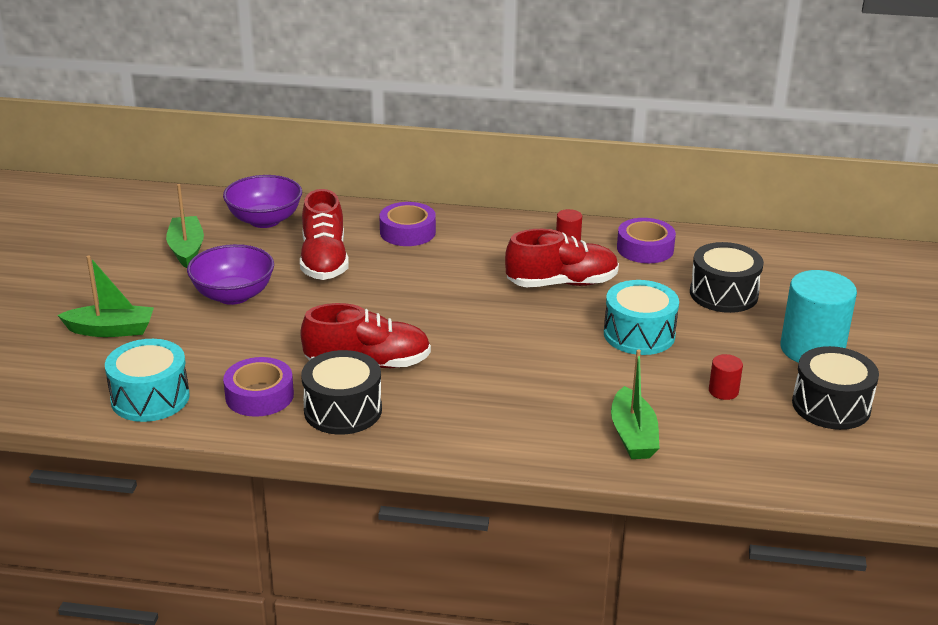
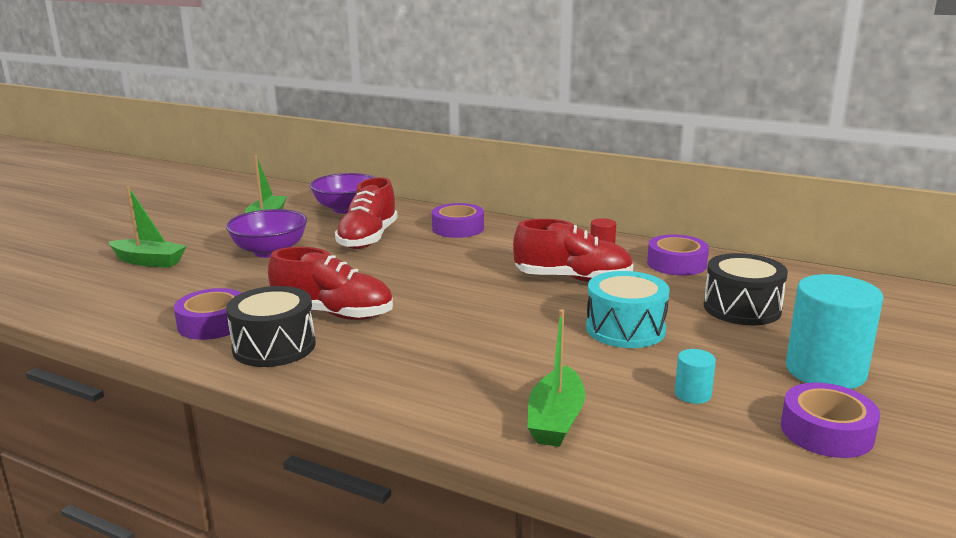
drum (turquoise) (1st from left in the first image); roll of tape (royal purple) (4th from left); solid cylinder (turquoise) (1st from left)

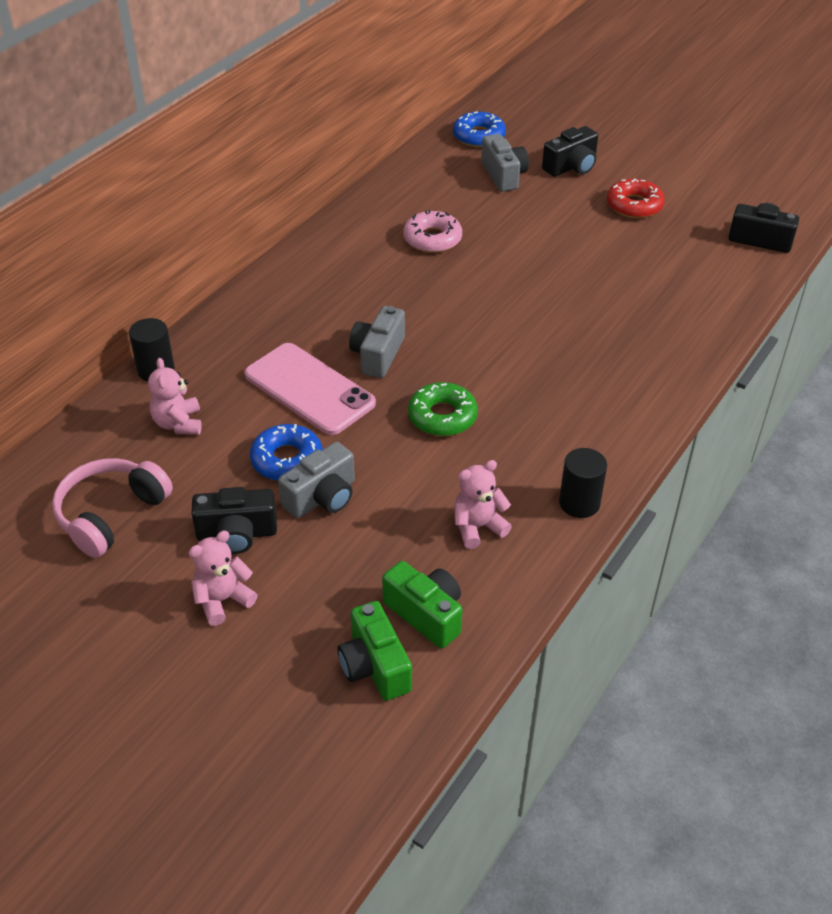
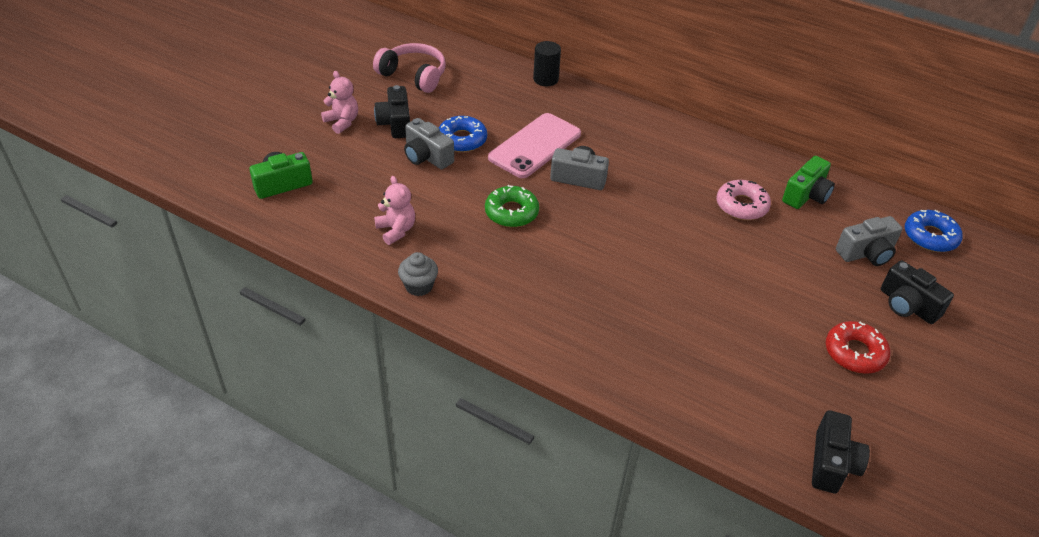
stuffed bear (rose-pink) (1st from left in the first image); compact camera (emerald) (2nd from left); cupcake (gray)

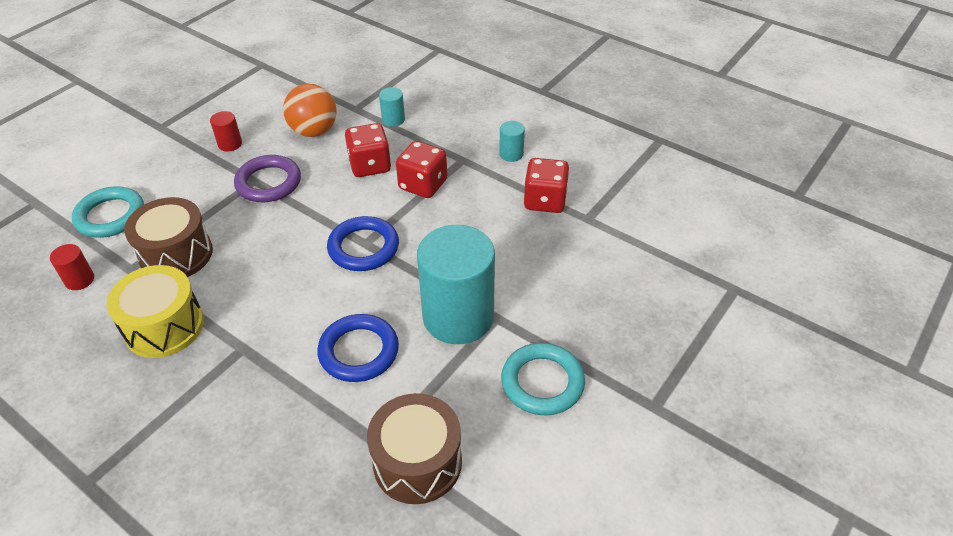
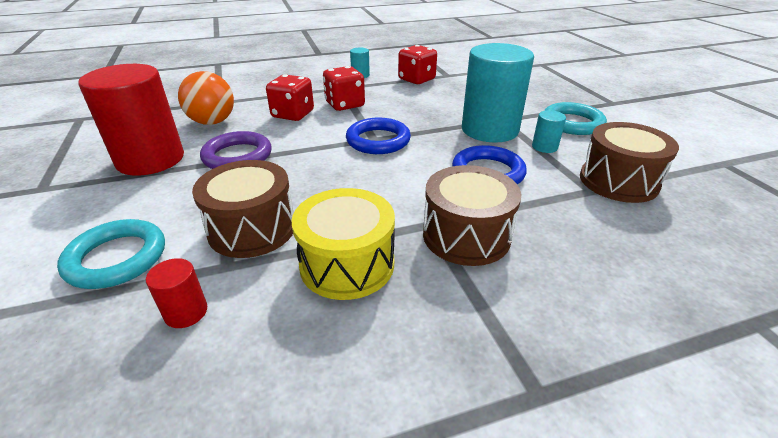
drum (russet) (2nd from left); solid cylinder (turquoise) (3rd from left); solid cylinder (scarlet) (1st from left)

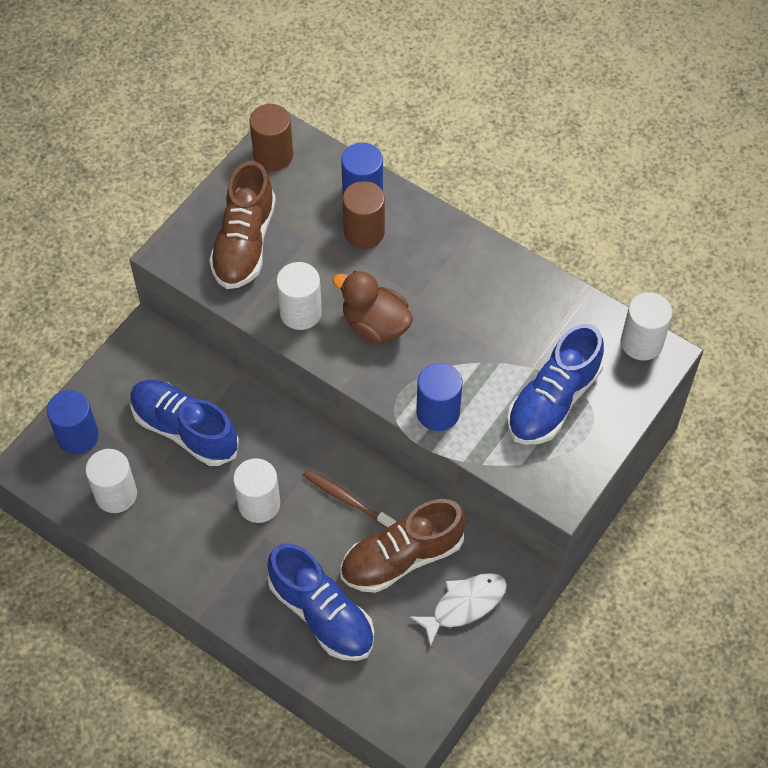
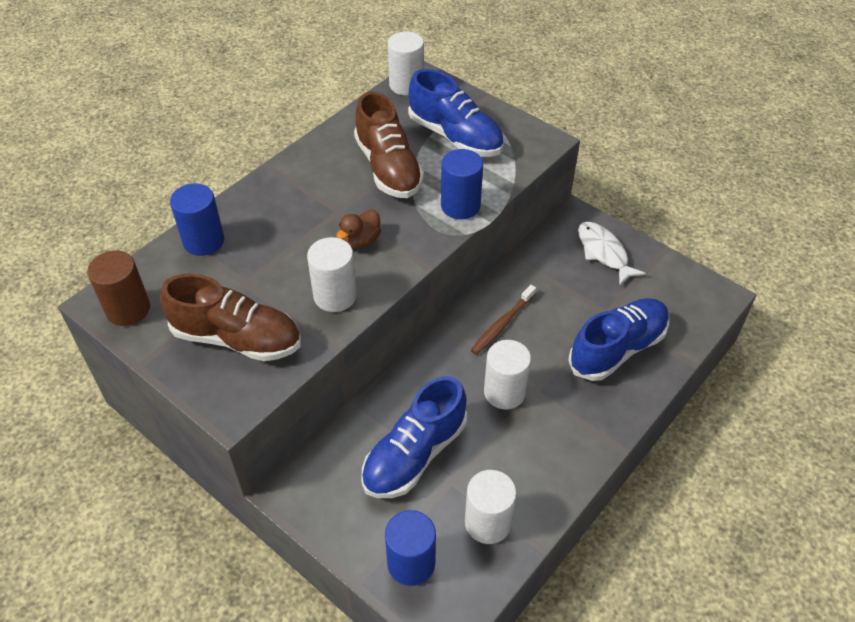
solid cylinder (russet) (2nd from left in the first image); lace-up shoe (russet) (2nd from left); rubber duck (russet)

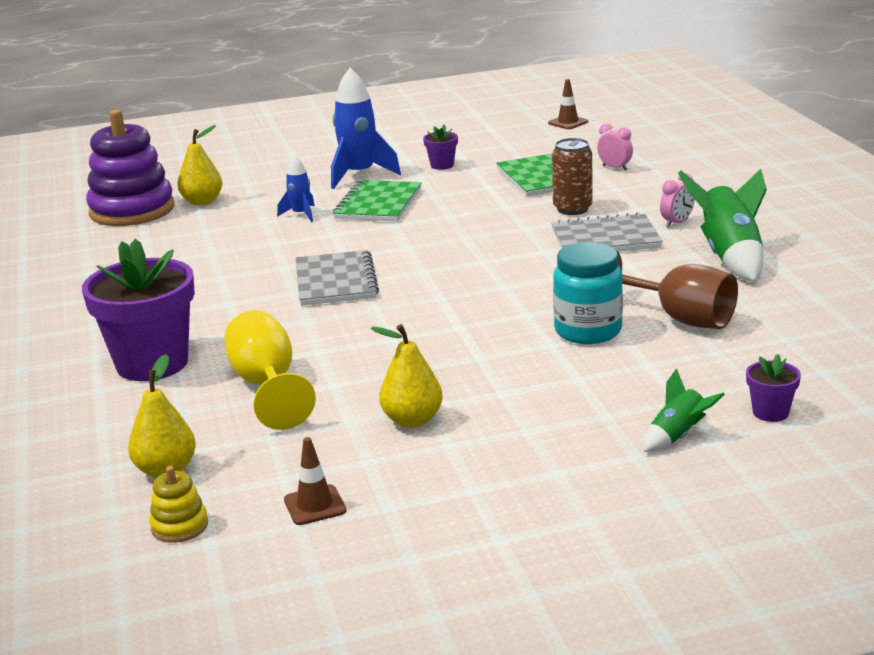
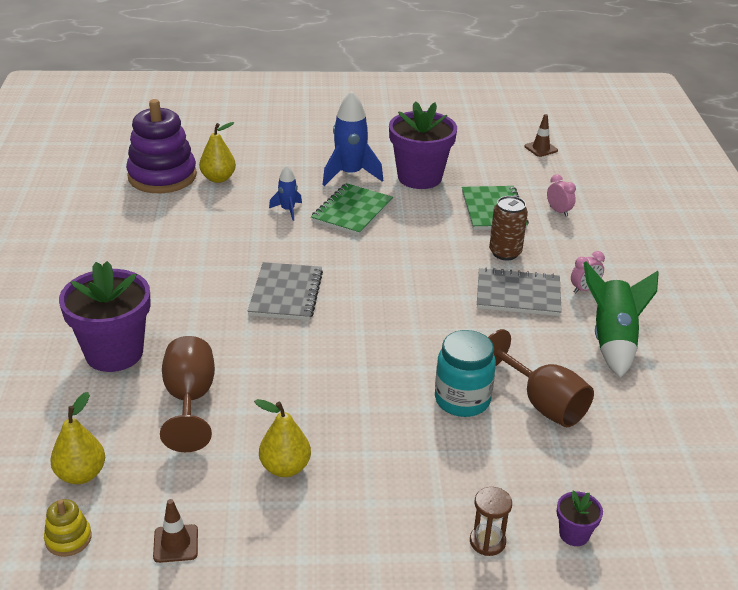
hourglass (russet); goblet (russet) (1st from left); flower pot (royal purple) (2nd from left)

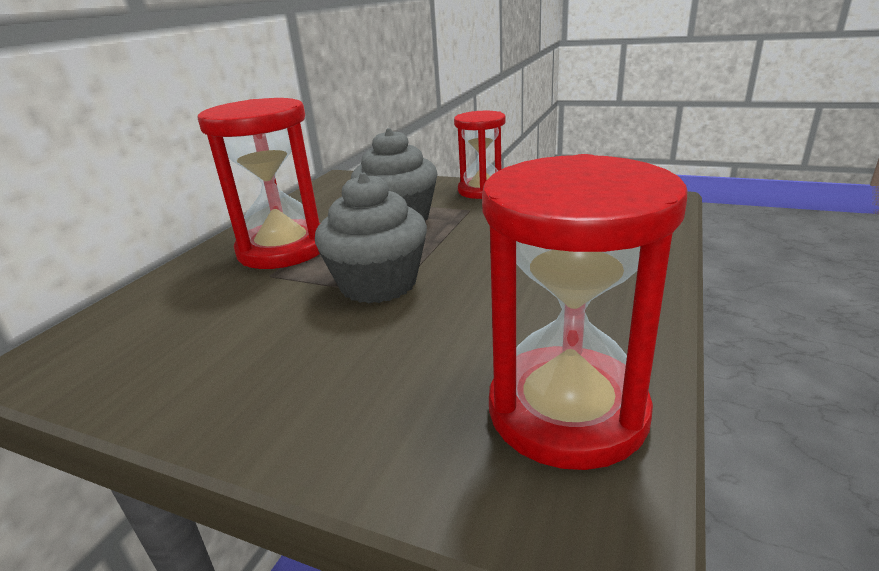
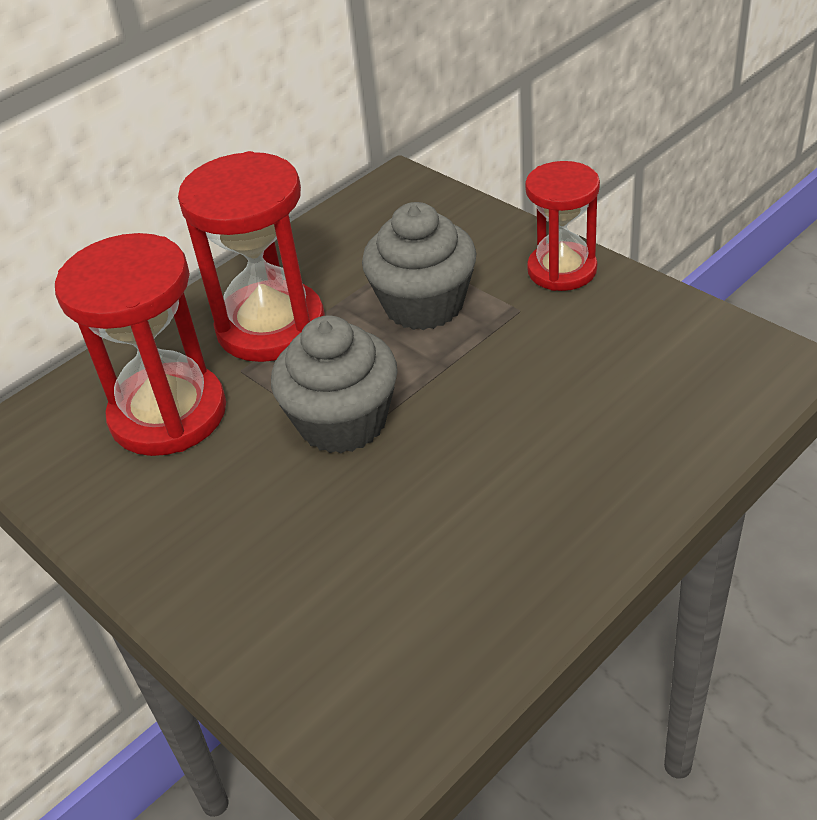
hourglass (scarlet) (1st from left)

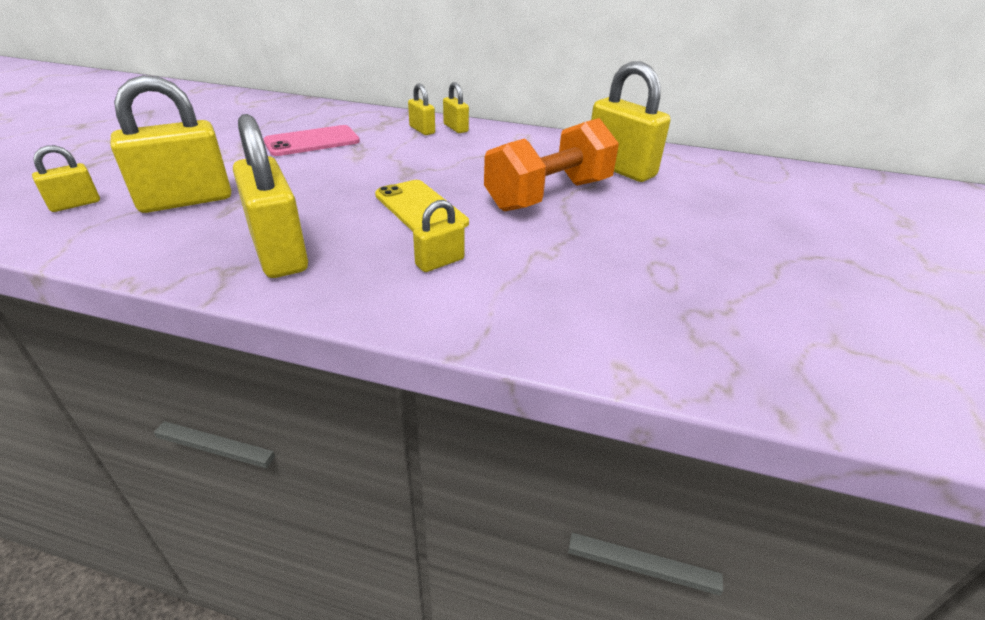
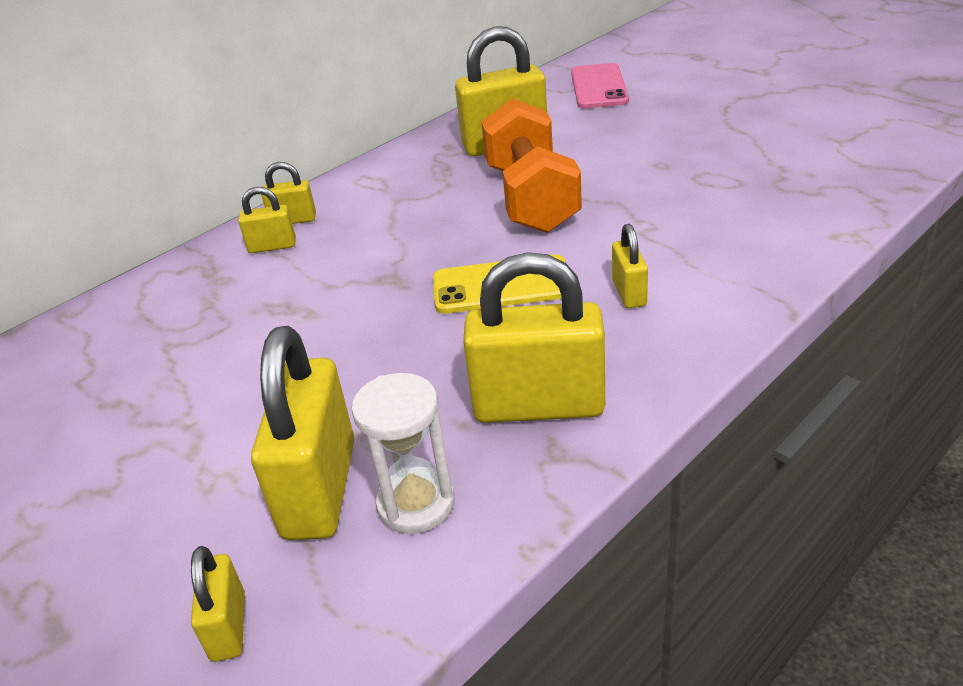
hourglass (snow-white); phone (rose-pink)

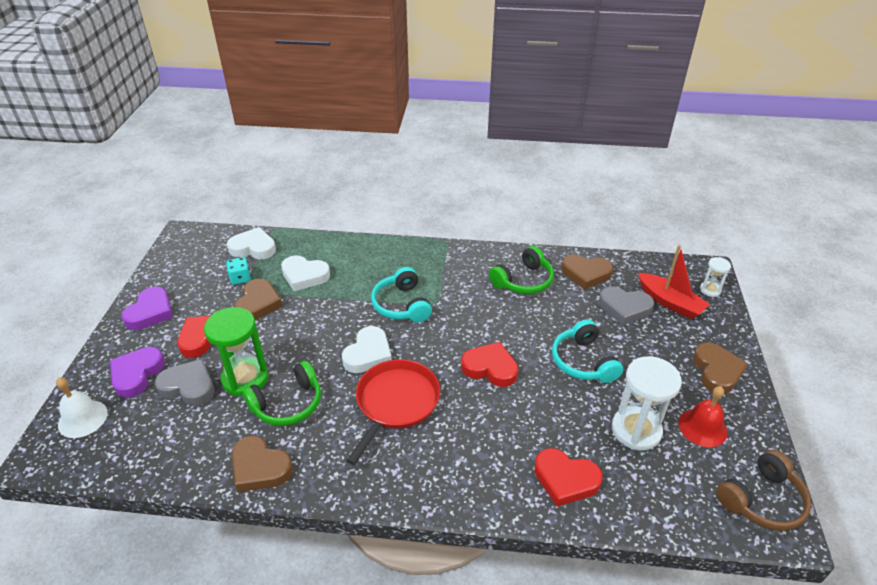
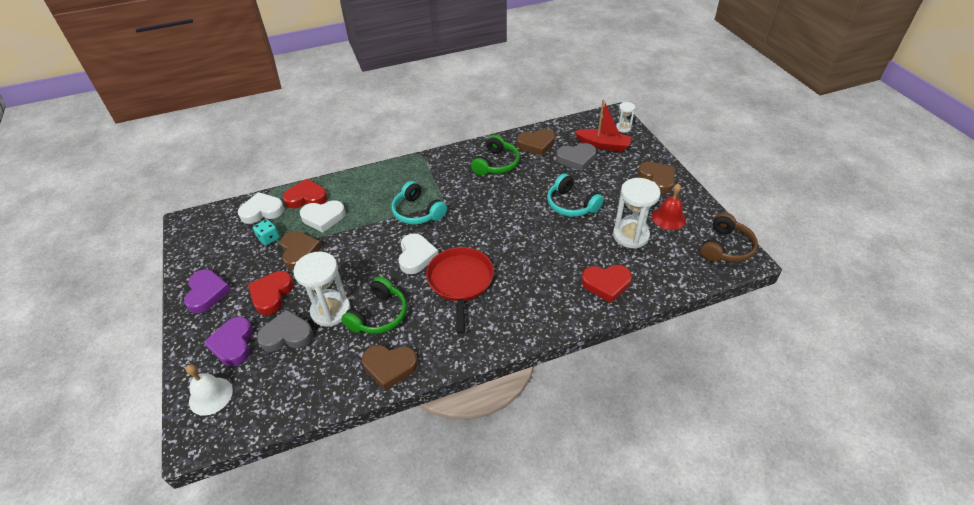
heart shape (scarlet) (2nd from left); hourglass (snow-white) (1st from left)

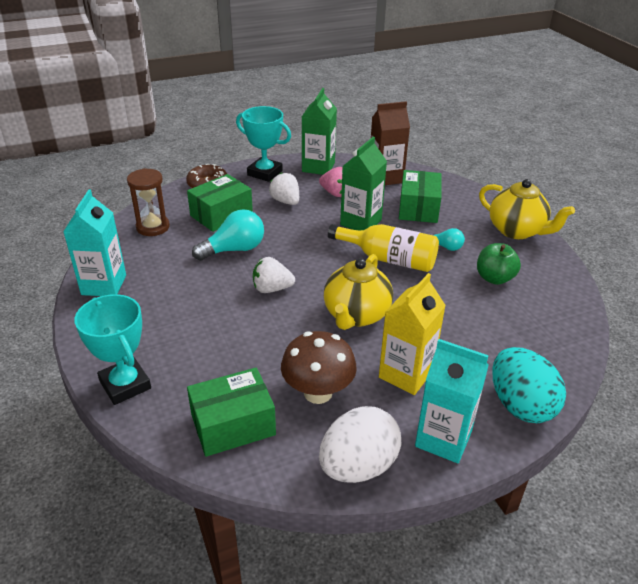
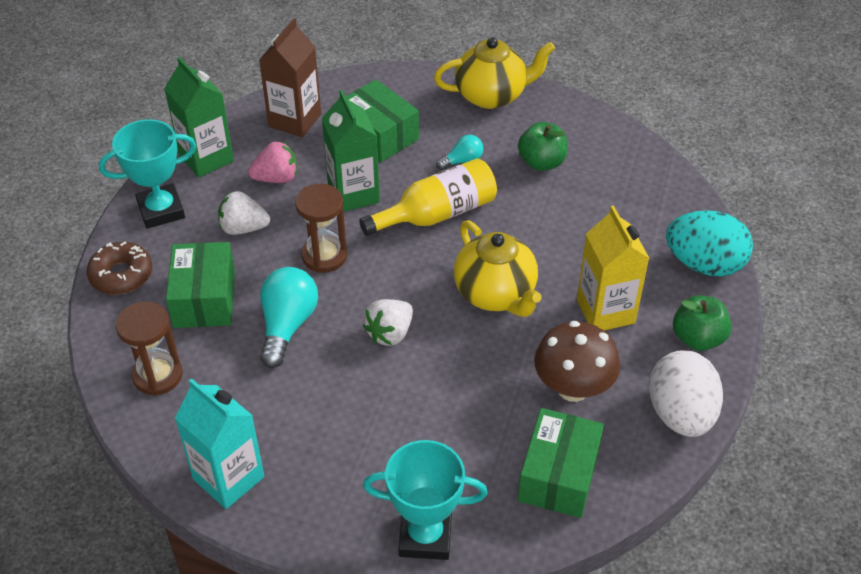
hourglass (russet) (2nd from left); apple (emerald) (2nd from left)

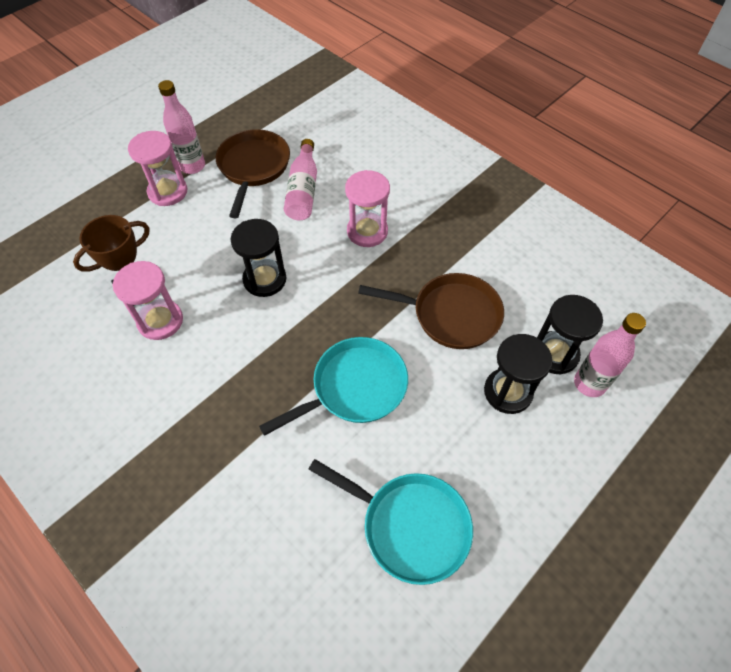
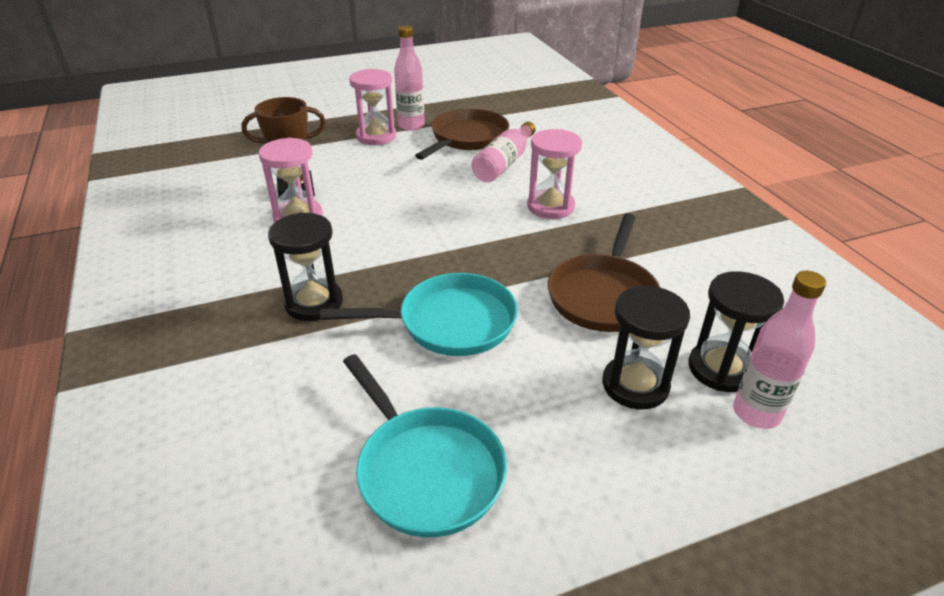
hourglass (jet-black) (1st from left); frying pan (russet) (2nd from left)

